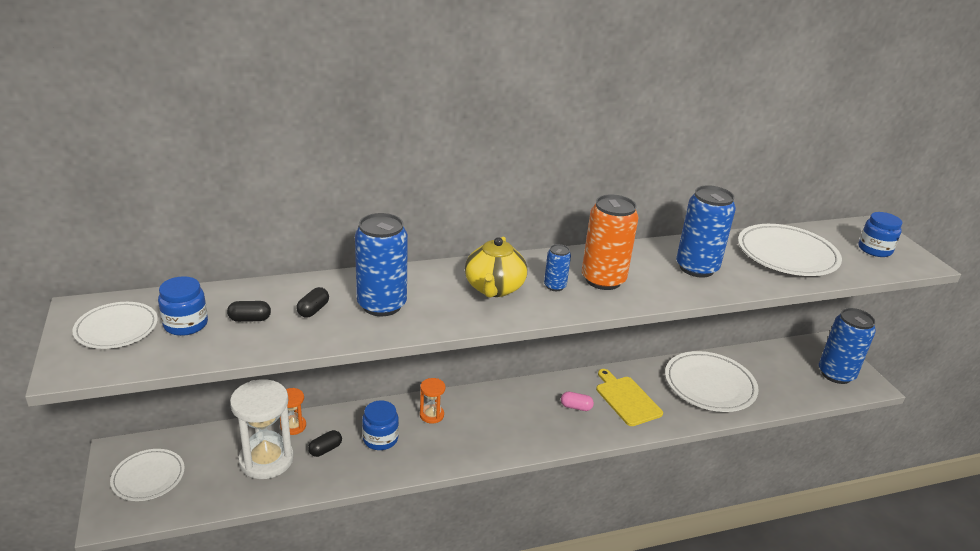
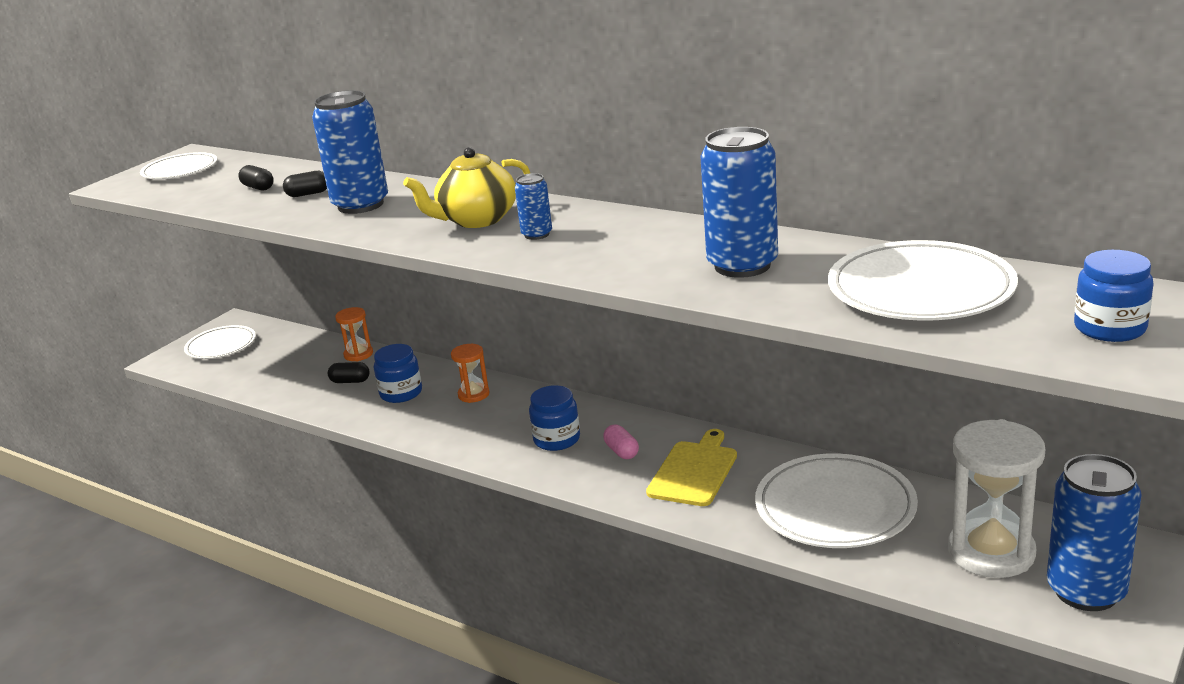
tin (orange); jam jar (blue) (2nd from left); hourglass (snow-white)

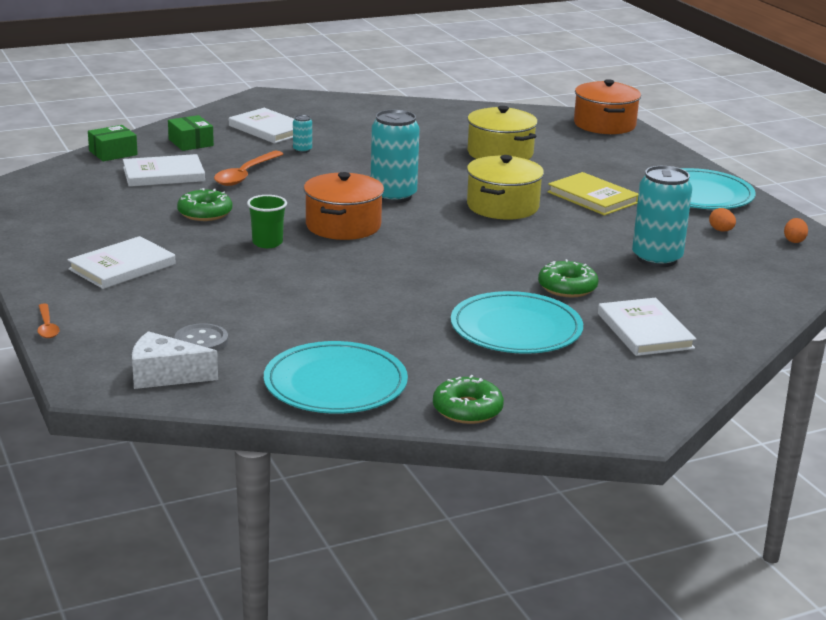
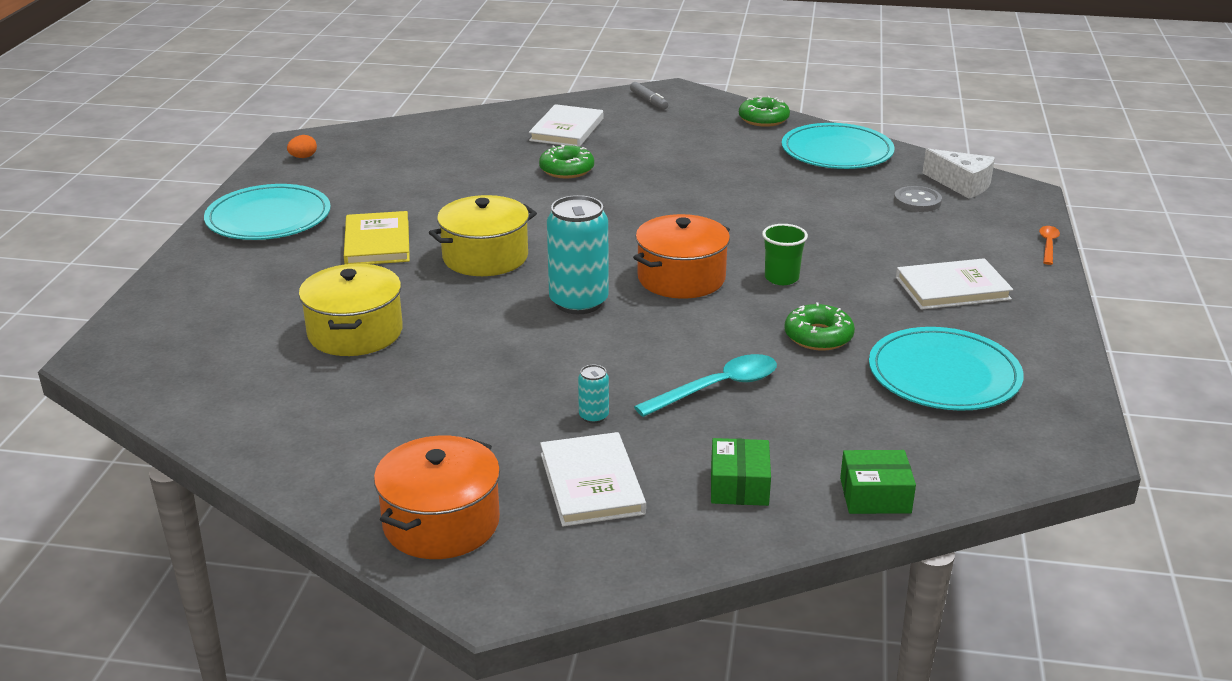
hardcover (snow-white) (2nd from left in the first image); tin (turquoise) (3rd from left in the first image); egg shape (orange) (1st from left in the first image); felt pen (gray); plate (turquoise) (3rd from left); stockpot (orange) (1st from left); teaspoon (turquoise)

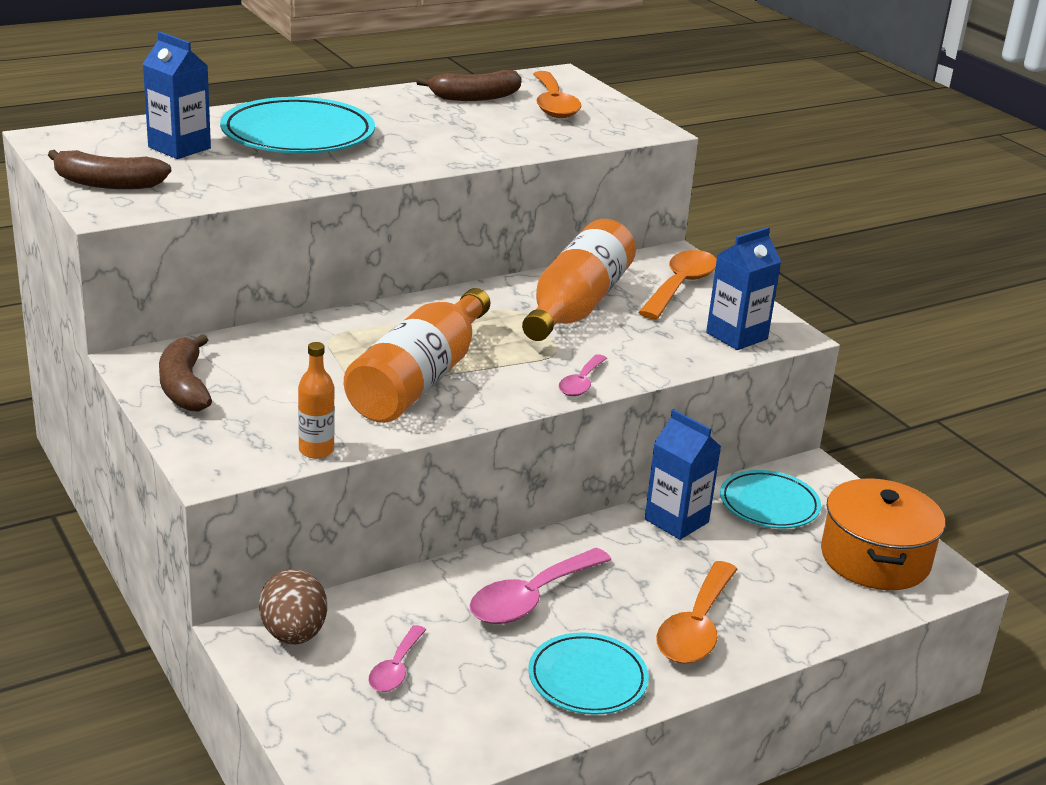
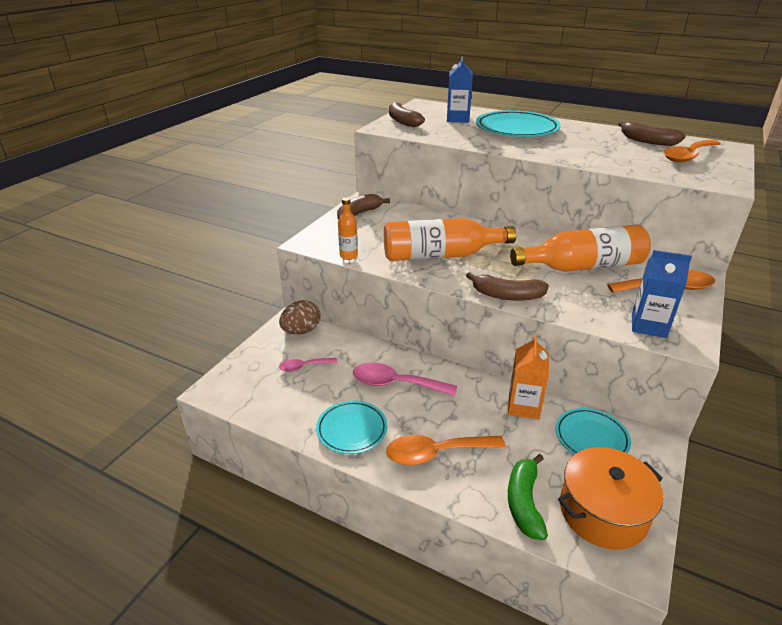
banana fruit (emerald); banana fruit (russet) (3rd from left); carton (orange)

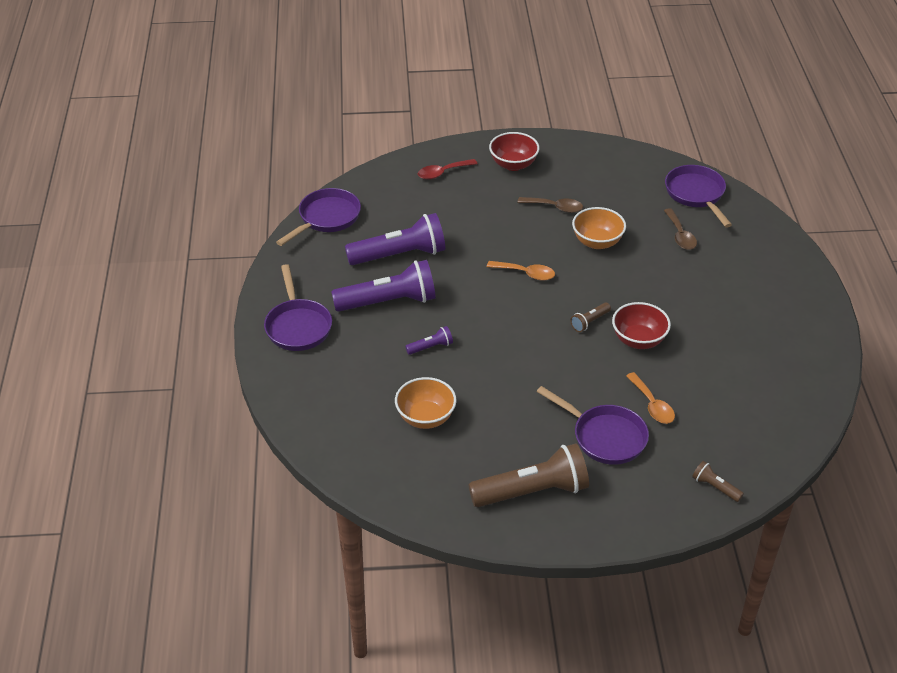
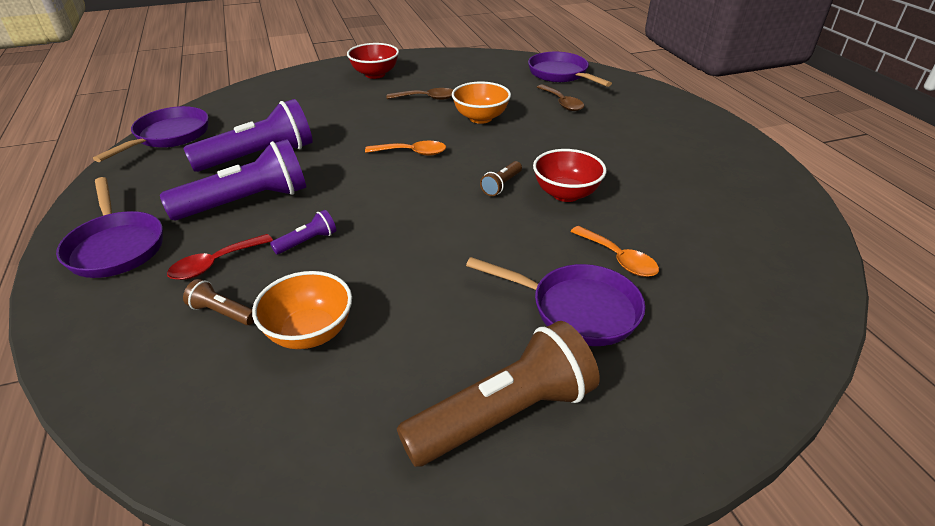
teaspoon (scarlet); pocket torch (russet) (1st from left)

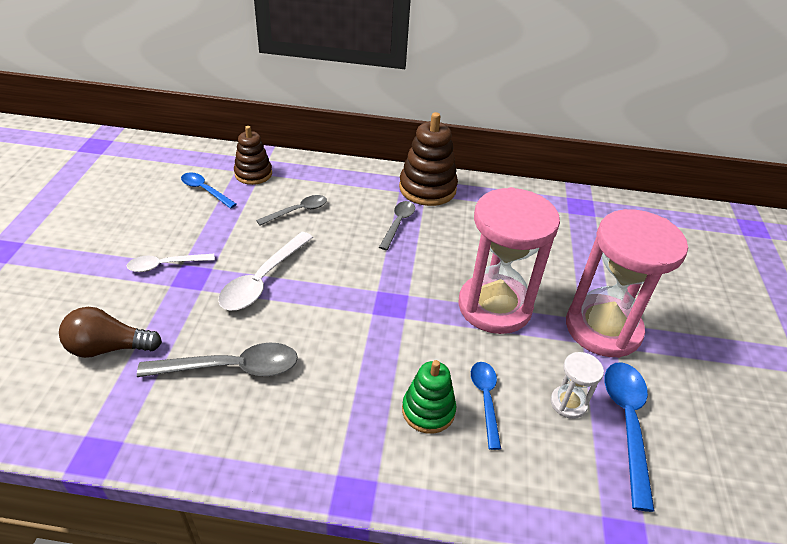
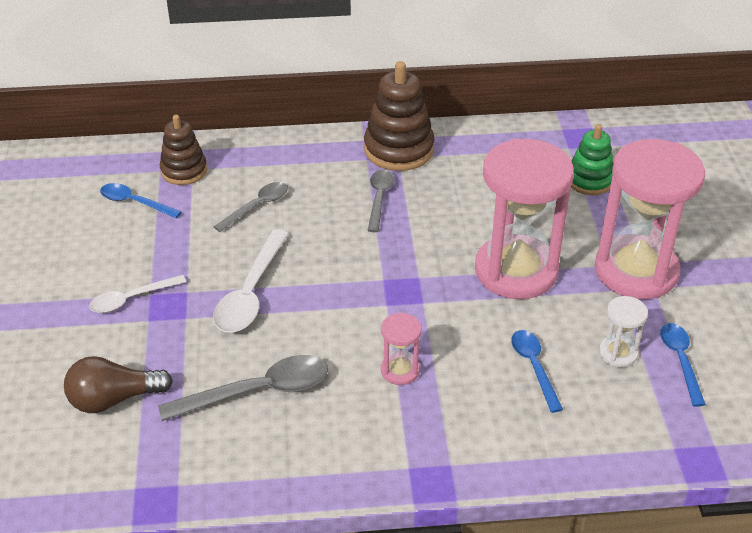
hourglass (rose-pink) (1st from left); stacking toy (emerald); teaspoon (blue) (3rd from left)

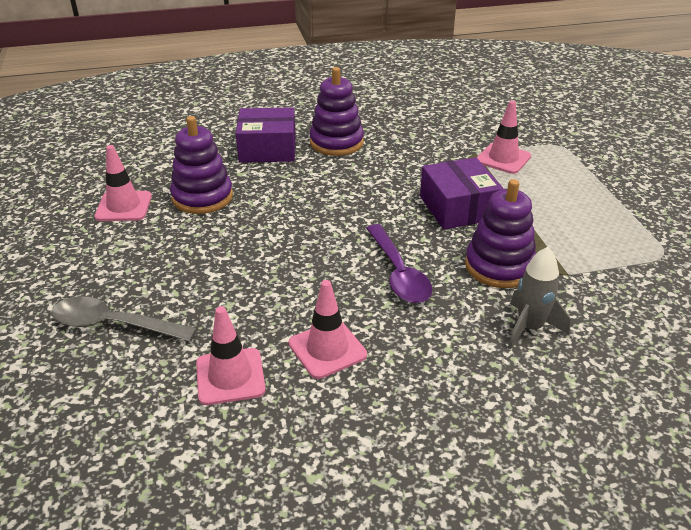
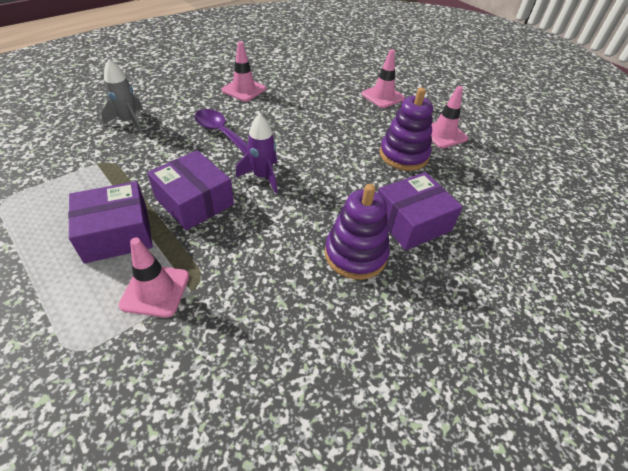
teaspoon (gray); stacking toy (royal purple) (3rd from left in the first image); box (royal purple) (1st from left); rocket (royal purple); road cone (rose-pink) (3rd from left)

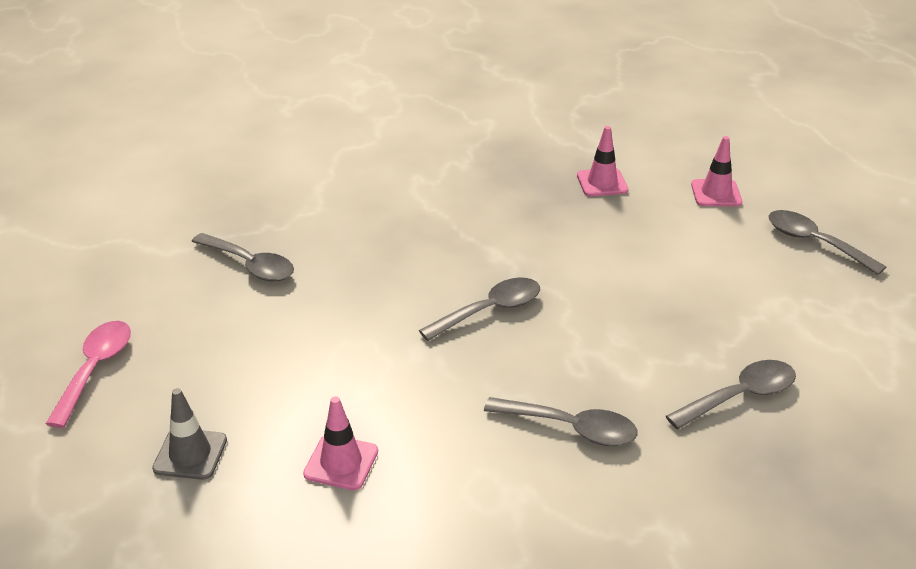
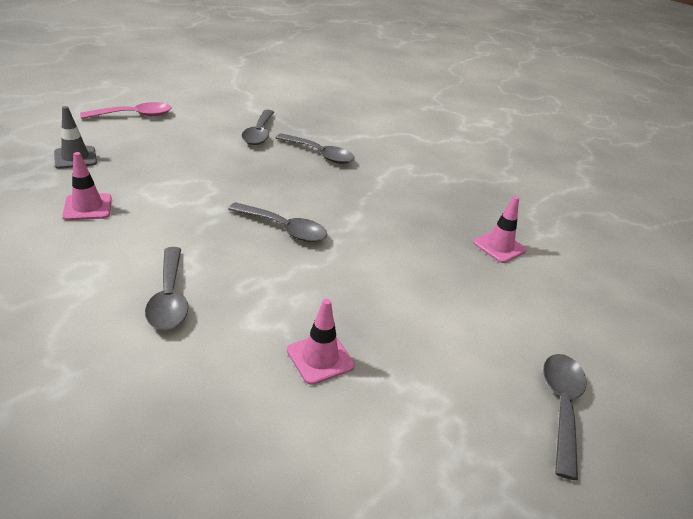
teaspoon (gray) (4th from left); road cone (rose-pink) (2nd from left)

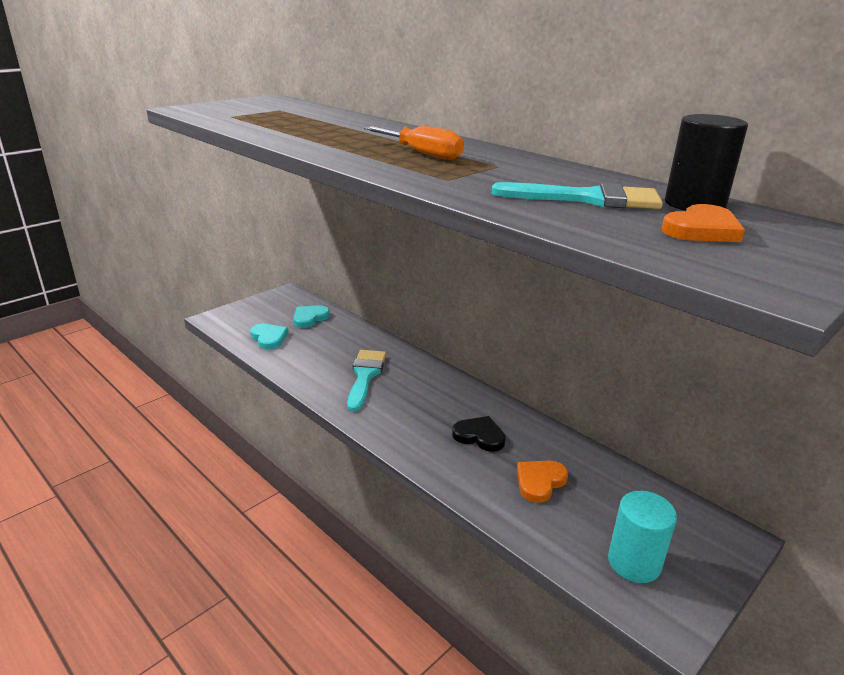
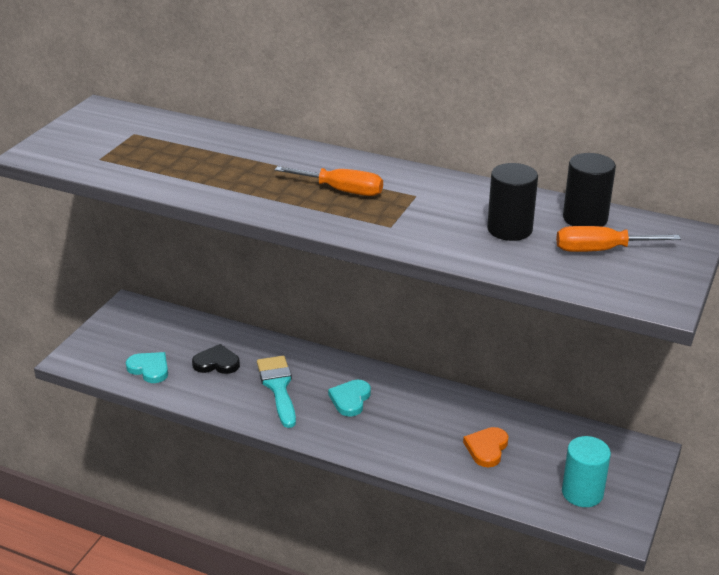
heart shape (turquoise) (2nd from left); heart shape (jet-black); solid cylinder (jet-black) (1st from left); flat screwdriver (orange) (2nd from left)

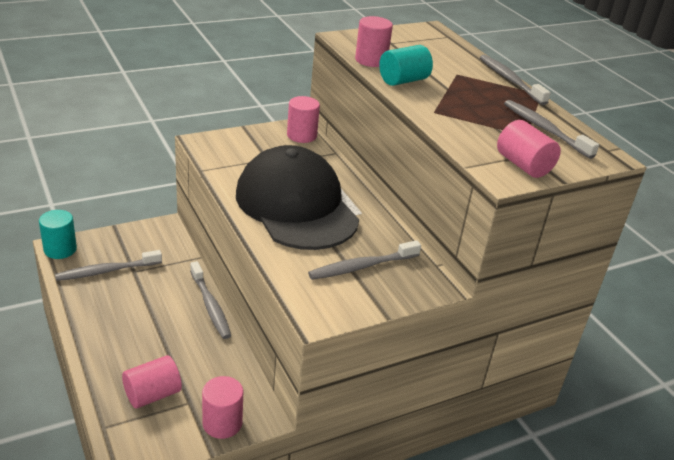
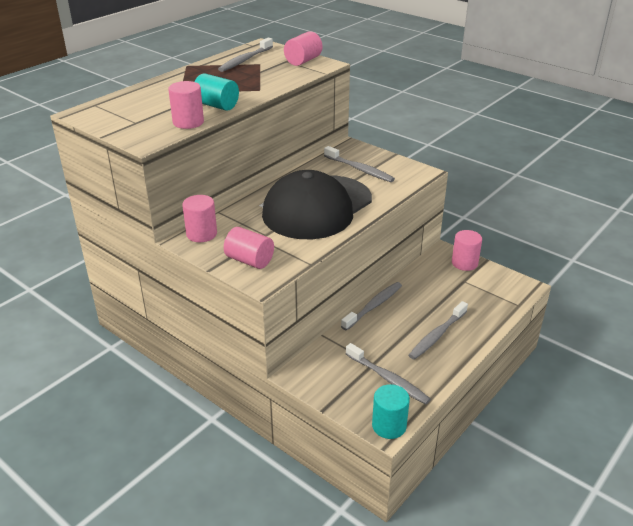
solid cylinder (rose-pink) (3rd from left); tooth brush (gray) (5th from left)

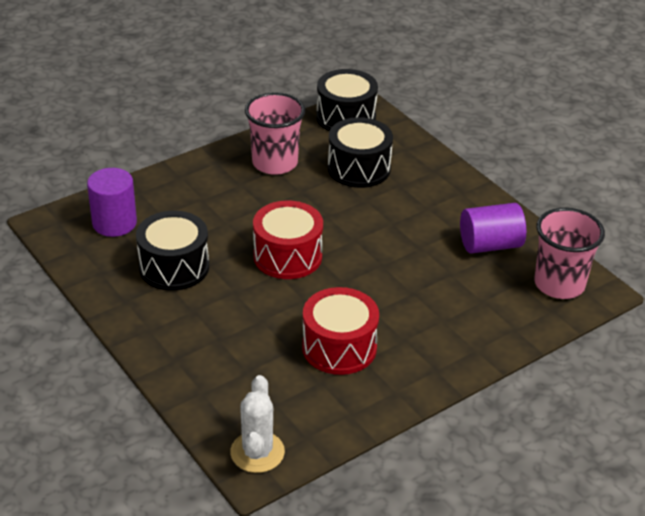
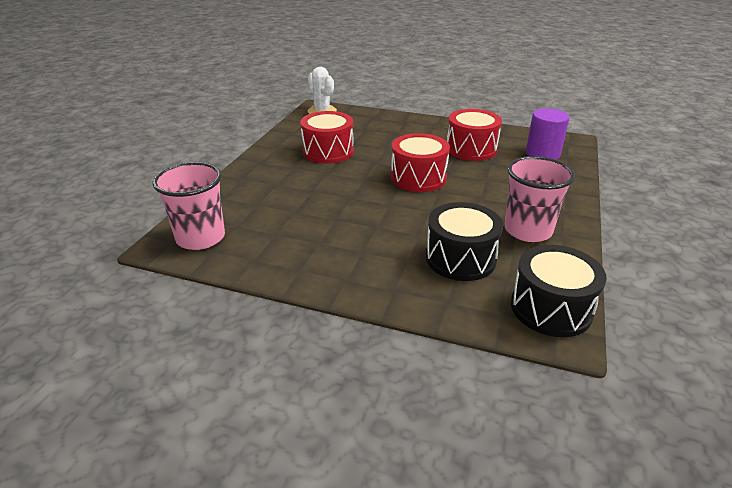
solid cylinder (royal purple) (2nd from left in the first image); drum (scarlet) (3rd from left)

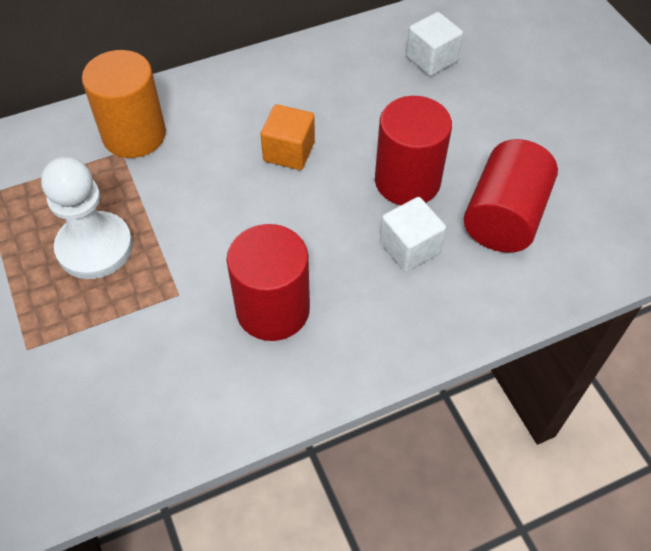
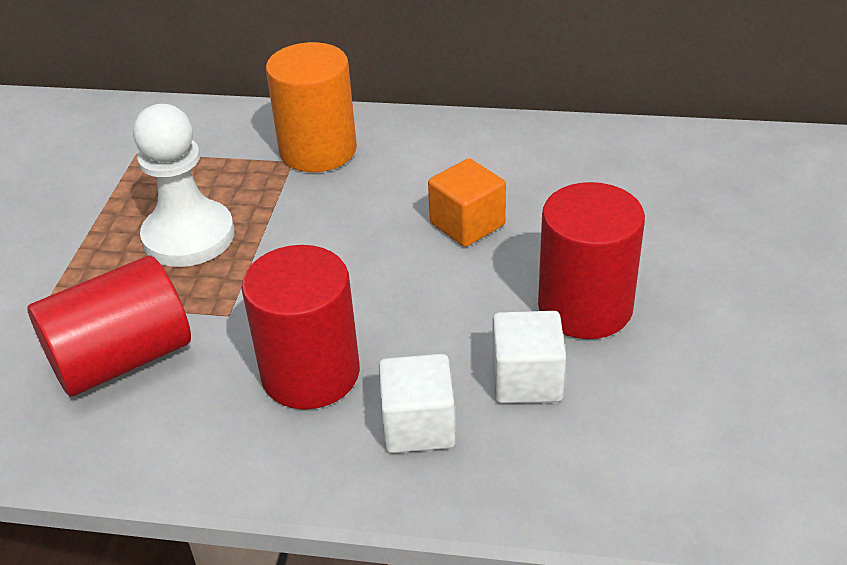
solid cube (snow-white) (1st from left); solid cylinder (scarlet) (1st from left)

